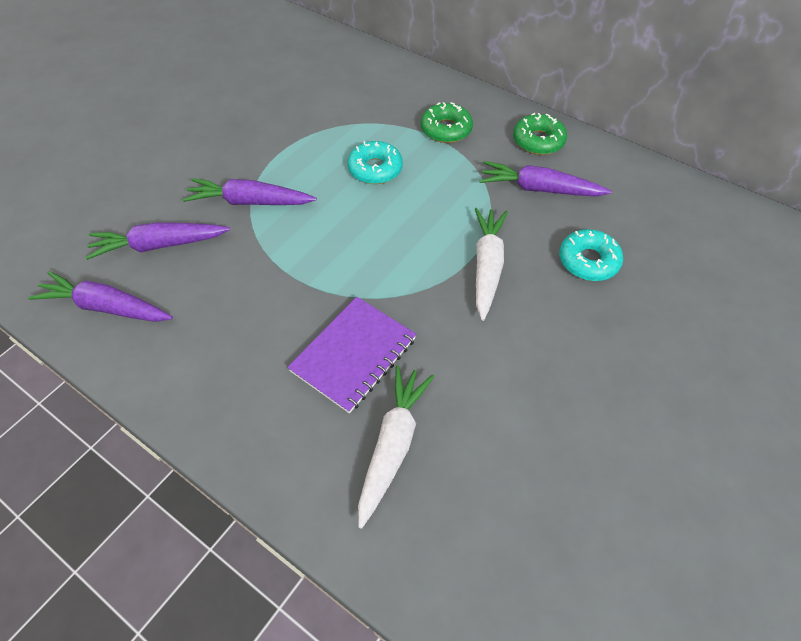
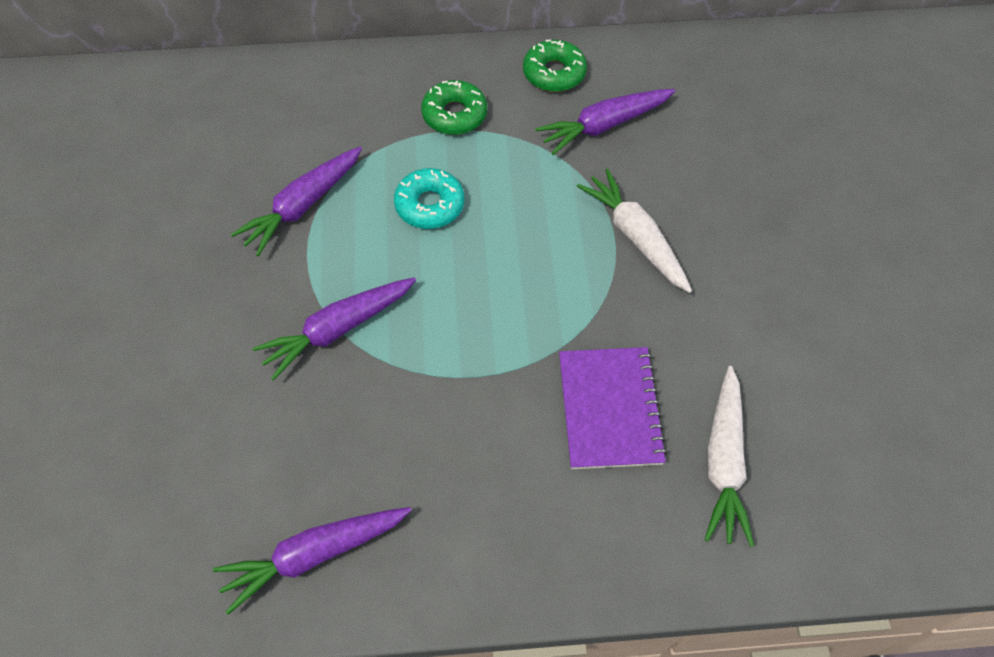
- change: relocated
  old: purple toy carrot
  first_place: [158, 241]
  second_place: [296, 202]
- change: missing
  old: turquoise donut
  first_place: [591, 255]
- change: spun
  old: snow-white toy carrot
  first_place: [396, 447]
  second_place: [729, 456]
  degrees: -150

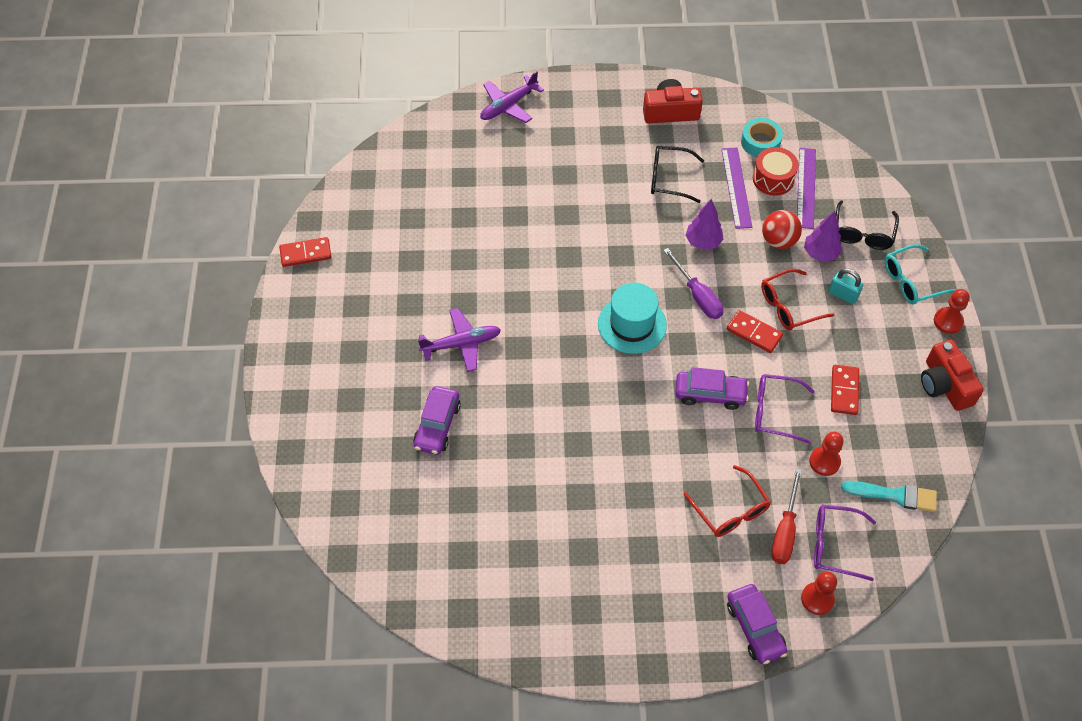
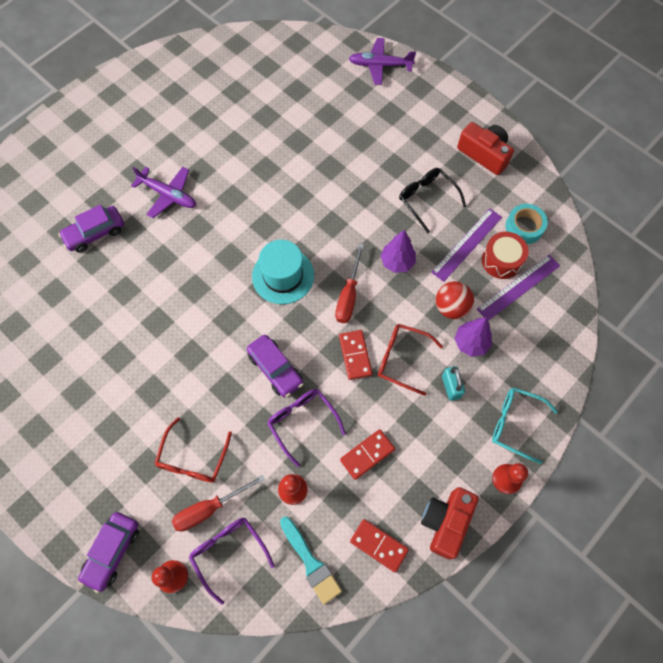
- change: missing
  old: jet-black glasses
  first_place: [867, 225]
- change: relocated
  old: crimson domino
  first_place: [305, 252]
  second_place: [379, 545]
- change: colour
  old: purple flat screwdriver
  new: crimson flat screwdriver
  first_place: [693, 283]
  second_place: [349, 283]

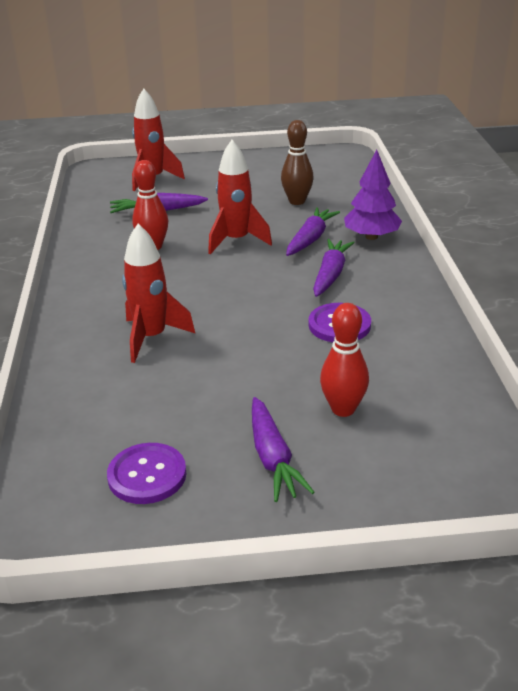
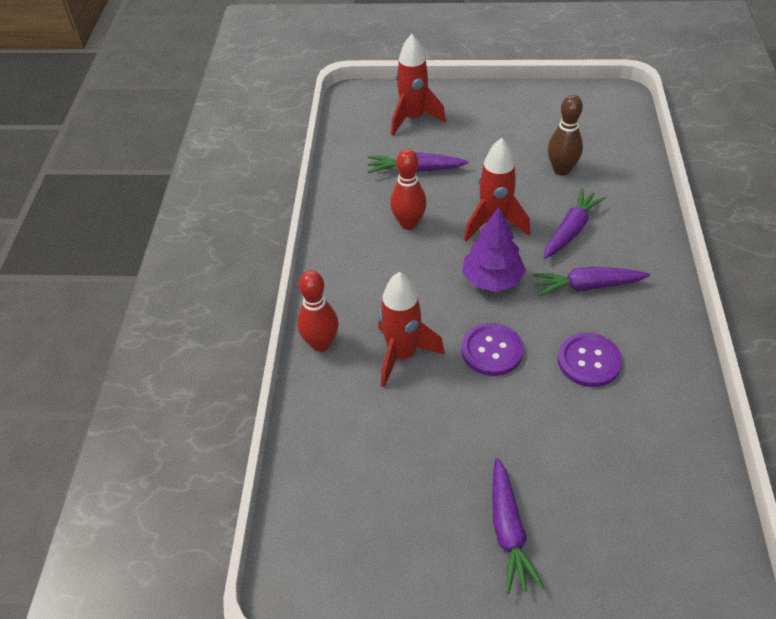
- change: relocated
  old: purple fir tree
  first_place: [373, 195]
  second_place: [494, 249]
- change: spun
  old: purple toy carrot
  first_place: [334, 268]
  second_place: [591, 281]
  degrees: -120
- change: relocated
  old: crimson bowling pin
  first_place: [344, 360]
  second_place: [318, 311]
- change: relocated
  old: purple sewing button
  first_place: [146, 473]
  second_place: [492, 349]

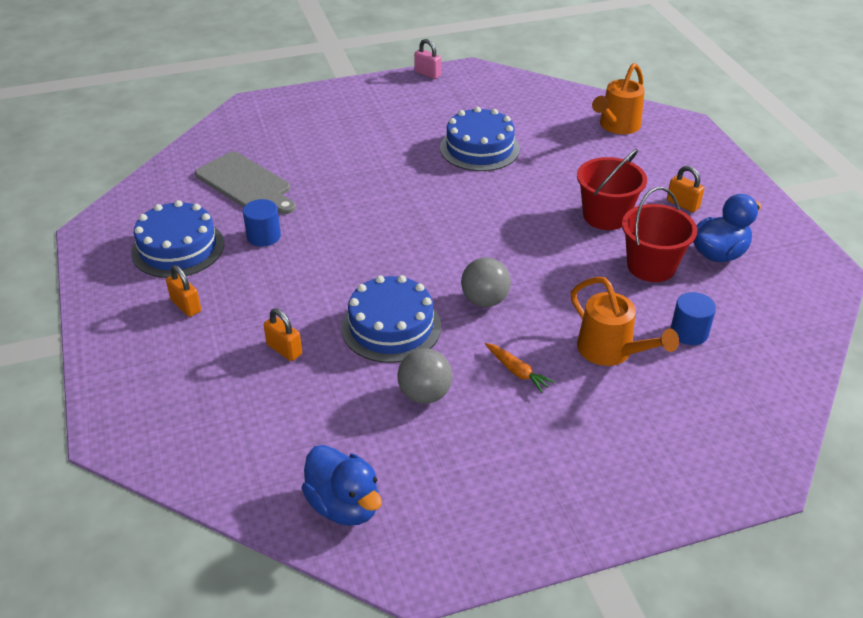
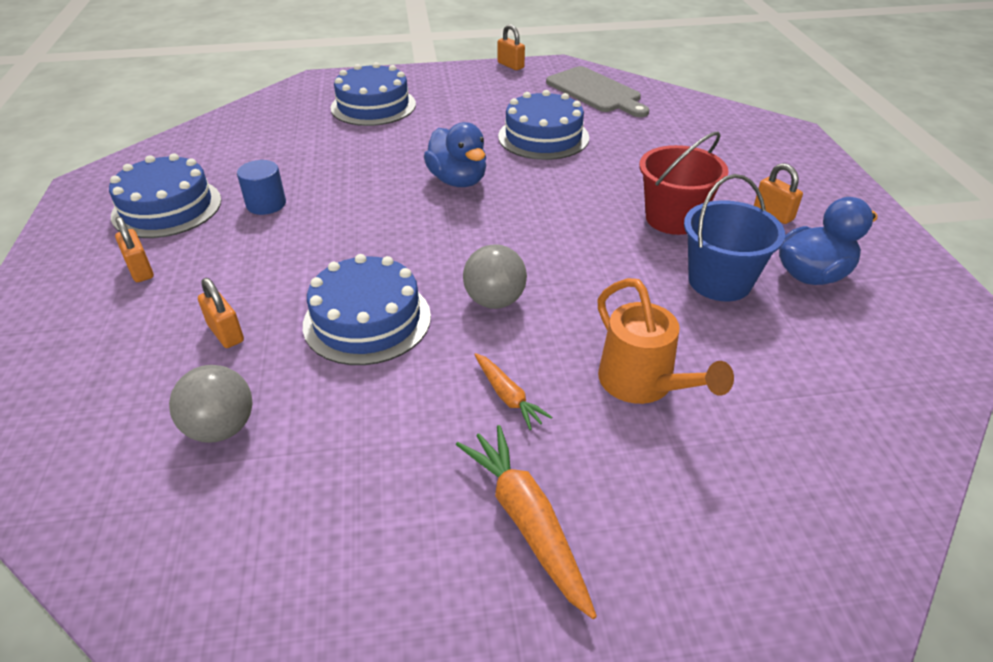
- change: colour
  old: rosy padlock
  new: orange padlock
  first_place: [427, 59]
  second_place: [511, 47]
- change: missing
  old: orange sprinkling can
  first_place: [618, 98]
- change: relocated
  old: grey chopping board
  first_place: [245, 182]
  second_place: [598, 91]
- change: colour
  old: crimson pail
  new: cobalt pail
  first_place: [659, 234]
  second_place: [734, 237]
- change: missing
  old: cobalt cylinder
  first_place: [693, 318]
- change: relocated
  old: grey ball
  first_place: [425, 376]
  second_place: [211, 404]
- change: relocated
  old: cobalt rubber duck
  first_place: [341, 485]
  second_place: [455, 154]
- change: appeared
  new: cobalt gateau
  second_place: [373, 94]
- change: appeared
  new: orange toy carrot
  second_place: [526, 522]

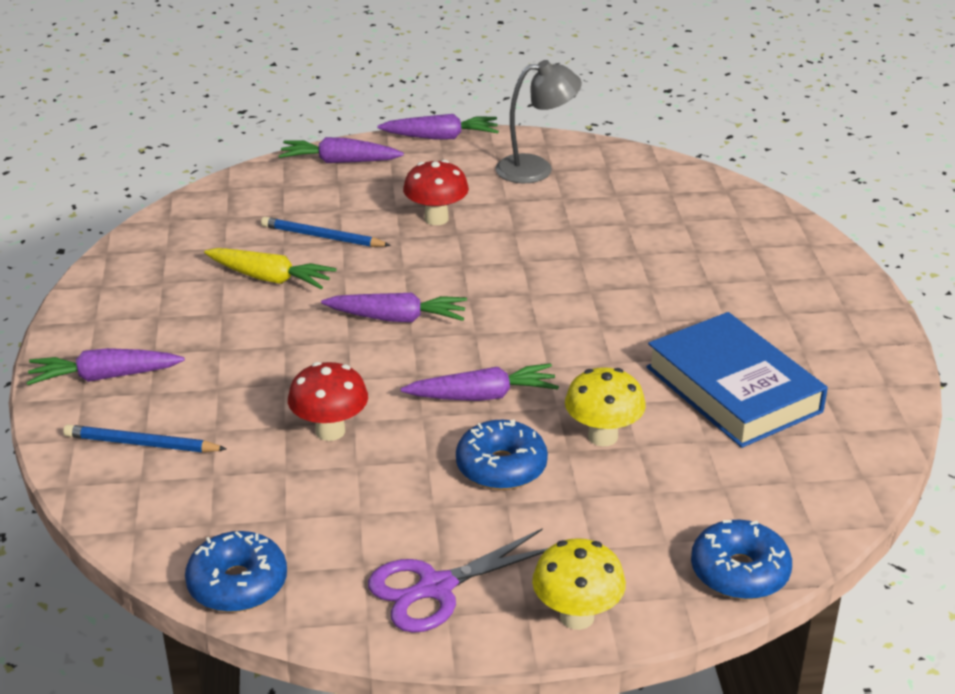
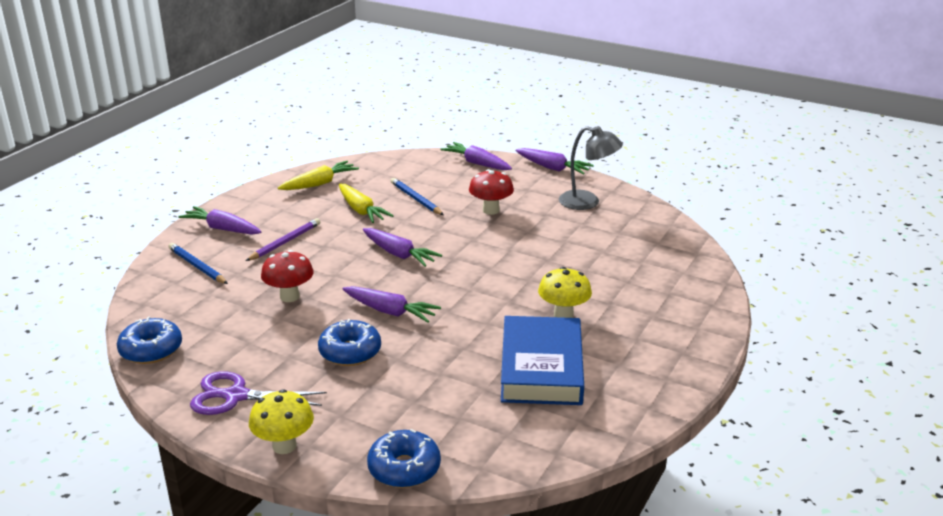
- change: relocated
  old: golden fungus
  first_place: [605, 406]
  second_place: [565, 292]
- change: appeared
  new: golden toy carrot
  second_place: [318, 175]
- change: appeared
  new: purple pencil
  second_place: [283, 239]

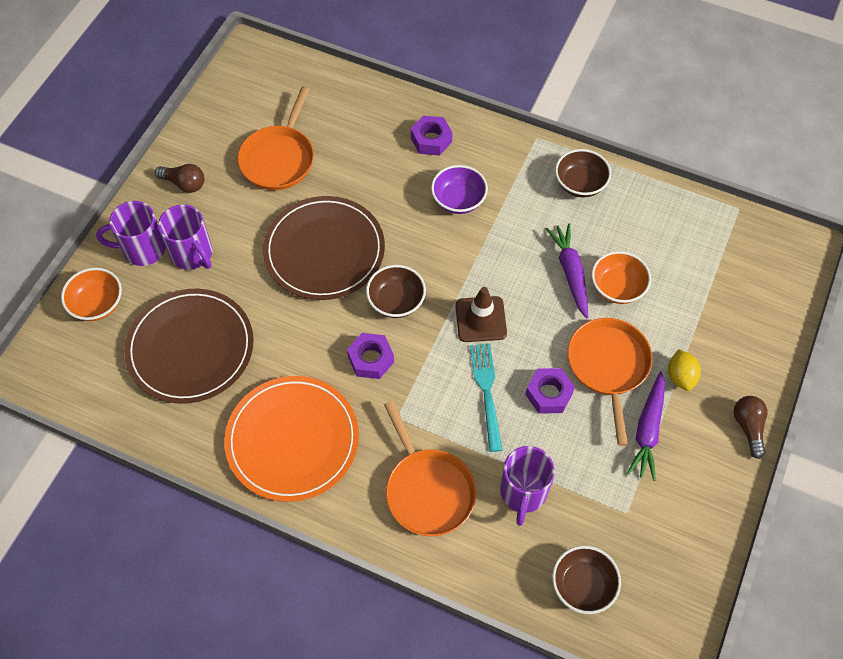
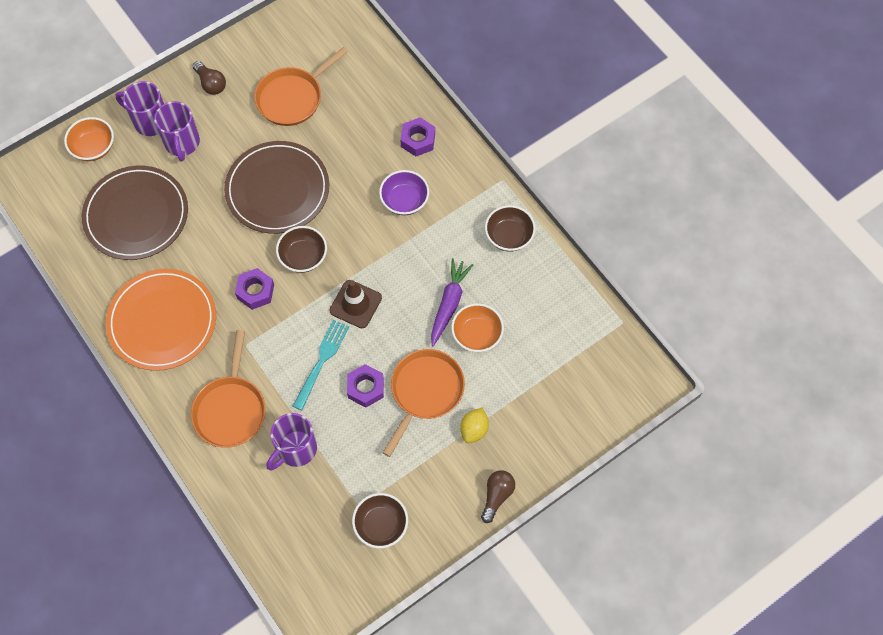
- change: missing
  old: purple toy carrot
  first_place: [646, 426]
- change: relocated
  old: russet serving bowl
  first_place: [586, 579]
  second_place: [380, 520]

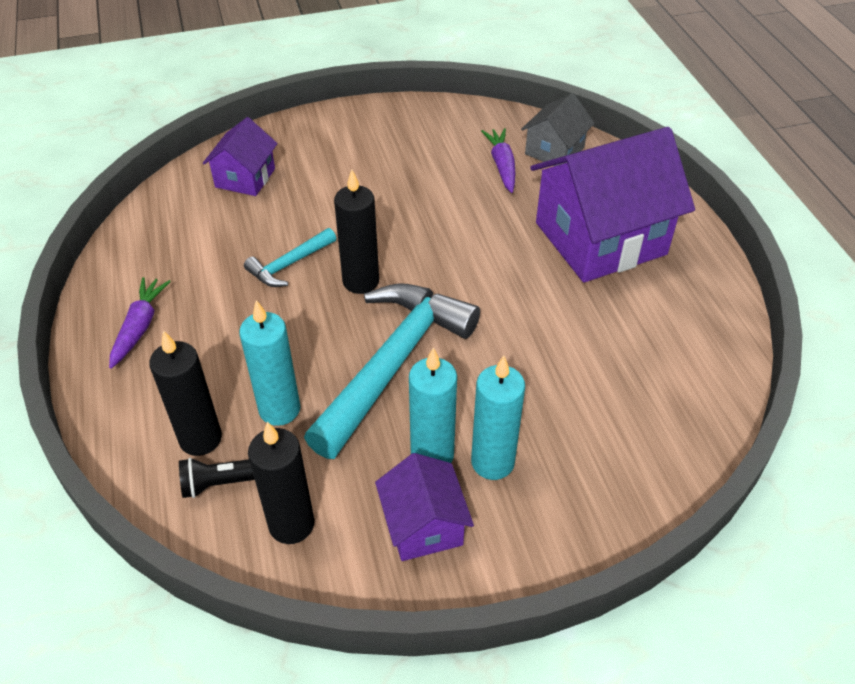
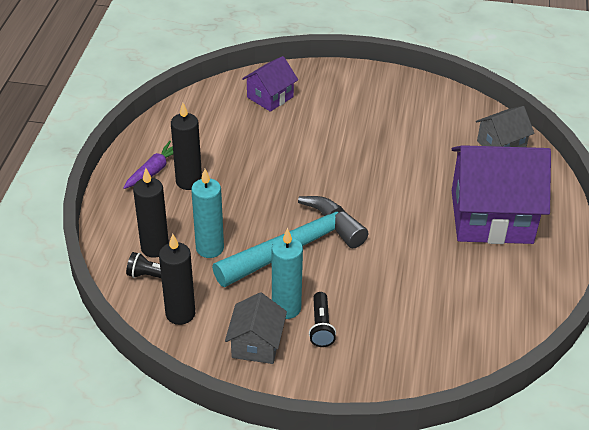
- change: missing
  old: purple toy carrot
  first_place: [498, 160]
- change: relocated
  old: jet-black candle
  first_place: [356, 232]
  second_place: [186, 146]
- change: missing
  old: turquoise carpenter's hammer
  first_place: [290, 257]
- change: exchanged
  old: turquoise candle
  new: jet-black torch
  first_place: [498, 418]
  second_place: [322, 319]
- change: colour
  old: purple toy house
  new: grey toy house
  first_place: [424, 507]
  second_place: [256, 328]

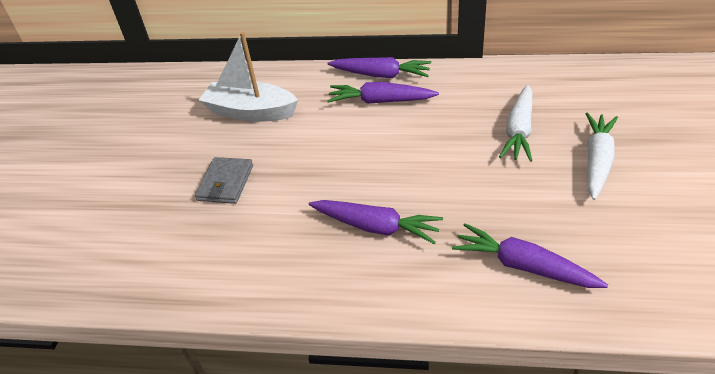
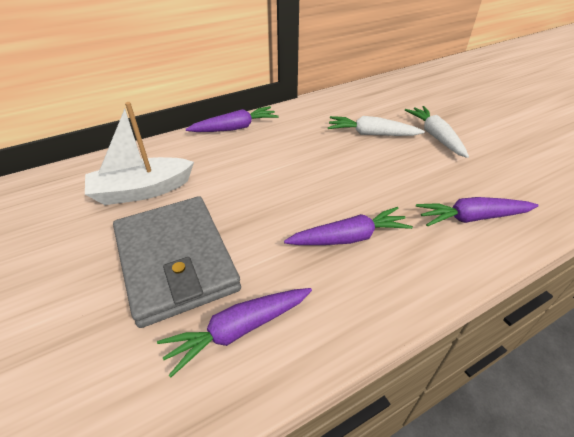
- change: relocated
  old: purple toy carrot
  first_place: [383, 93]
  second_place: [234, 333]
- change: spun
  old: snow-white toy carrot
  first_place: [515, 123]
  second_place: [376, 126]
  degrees: 120
- change: size
  old: grey billfold
  first_place: [224, 180]
  second_place: [177, 262]
  factor: 2.08

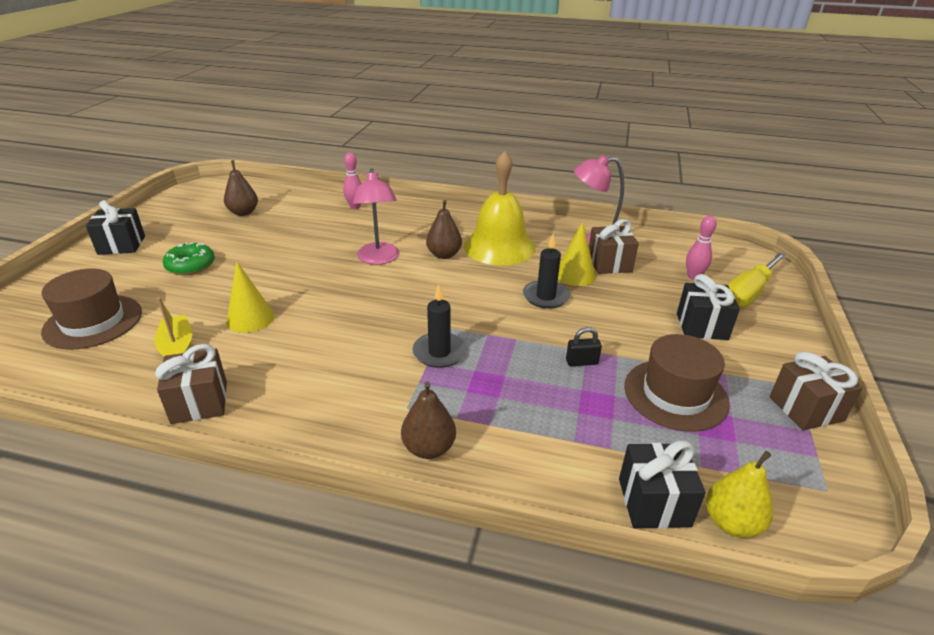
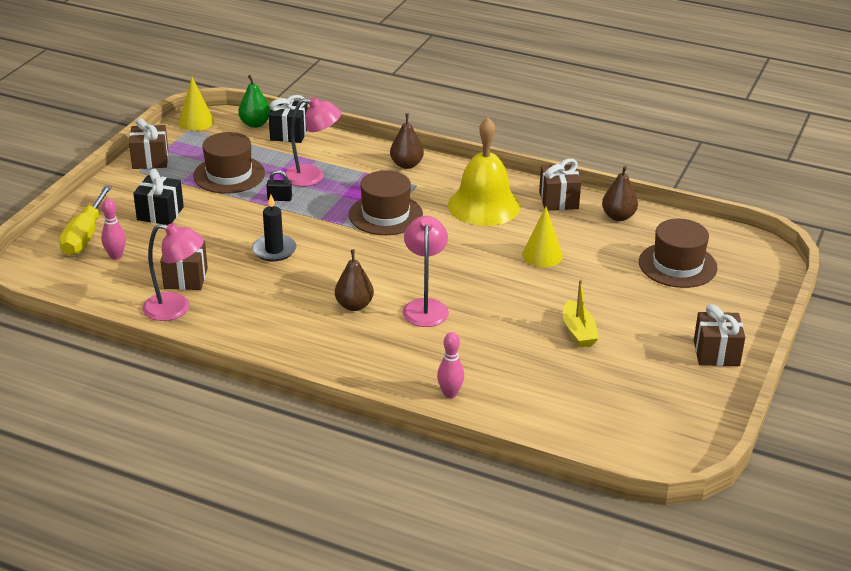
- change: relocated
  old: golden bell
  first_place: [499, 208]
  second_place: [484, 171]
- change: relocated
  old: russet pear fruit
  first_place: [241, 188]
  second_place: [620, 193]
- change: colour
  old: jet-black wrapped gift
  new: russet wrapped gift
  first_place: [115, 227]
  second_place: [719, 335]
- change: relocated
  old: golden solid cone
  first_place: [577, 254]
  second_place: [196, 104]
- change: missing
  old: leaf-green donut
  first_place: [189, 258]
- change: spun
  old: golden flat screwdriver
  first_place: [757, 280]
  second_place: [85, 220]
  degrees: 135
- change: exchanged
  old: jet-black candle
  new: russet tall hat
  first_place: [439, 326]
  second_place: [386, 202]
- change: relocated
  old: golden toy boat
  first_place: [173, 327]
  second_place: [581, 313]
- change: colour
  old: golden pear fruit
  new: leaf-green pear fruit
  first_place: [739, 494]
  second_place: [254, 101]
- change: appeared
  new: rosy desk lamp
  second_place: [313, 142]

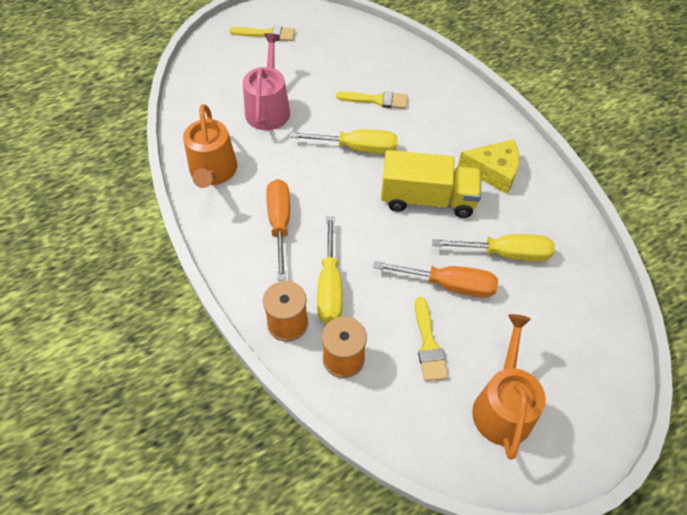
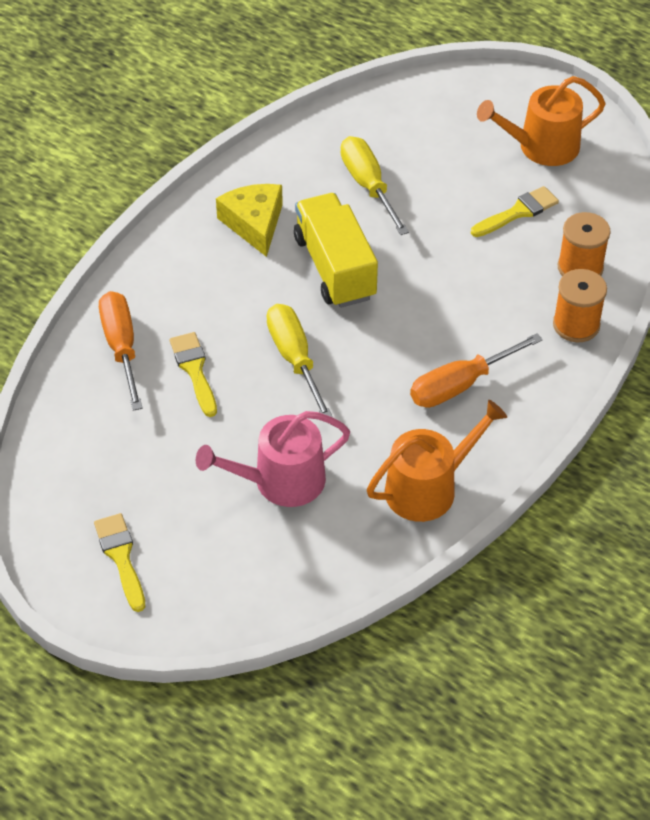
- change: missing
  old: golden flat screwdriver
  first_place: [330, 270]
- change: relocated
  old: orange flat screwdriver
  first_place: [435, 279]
  second_place: [121, 351]

